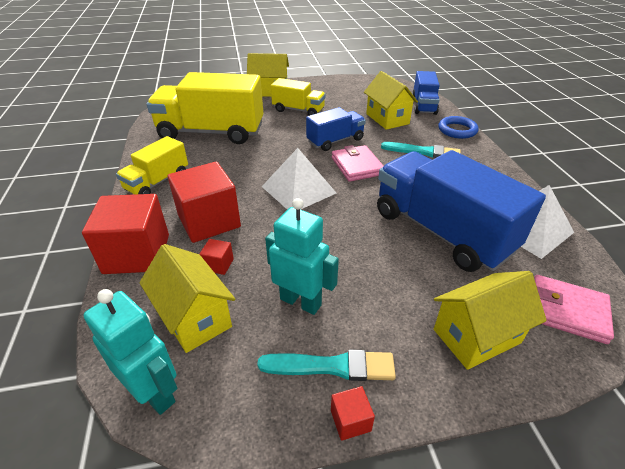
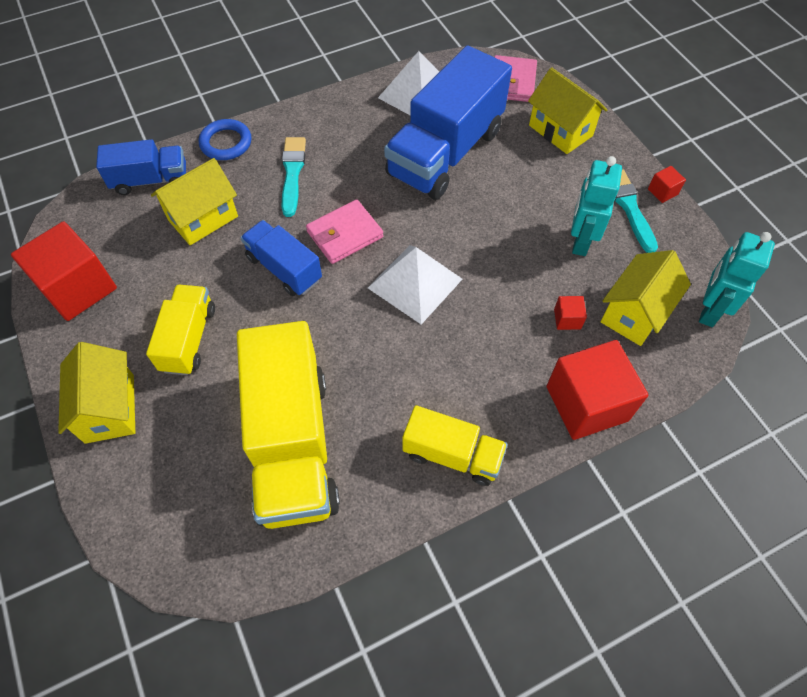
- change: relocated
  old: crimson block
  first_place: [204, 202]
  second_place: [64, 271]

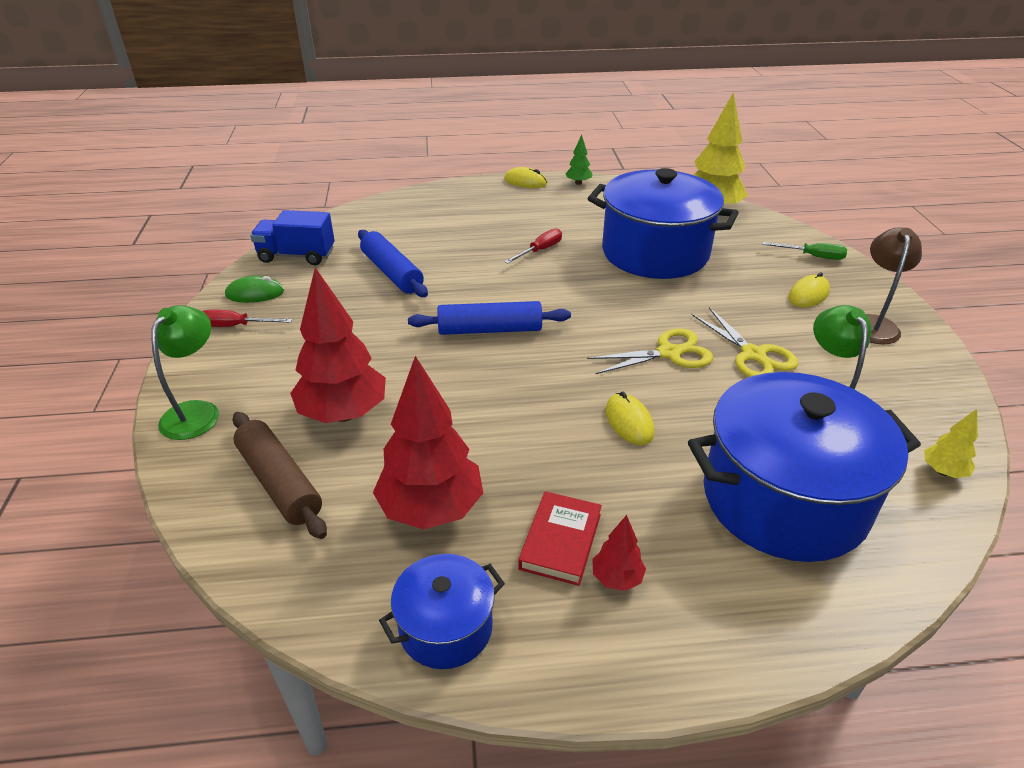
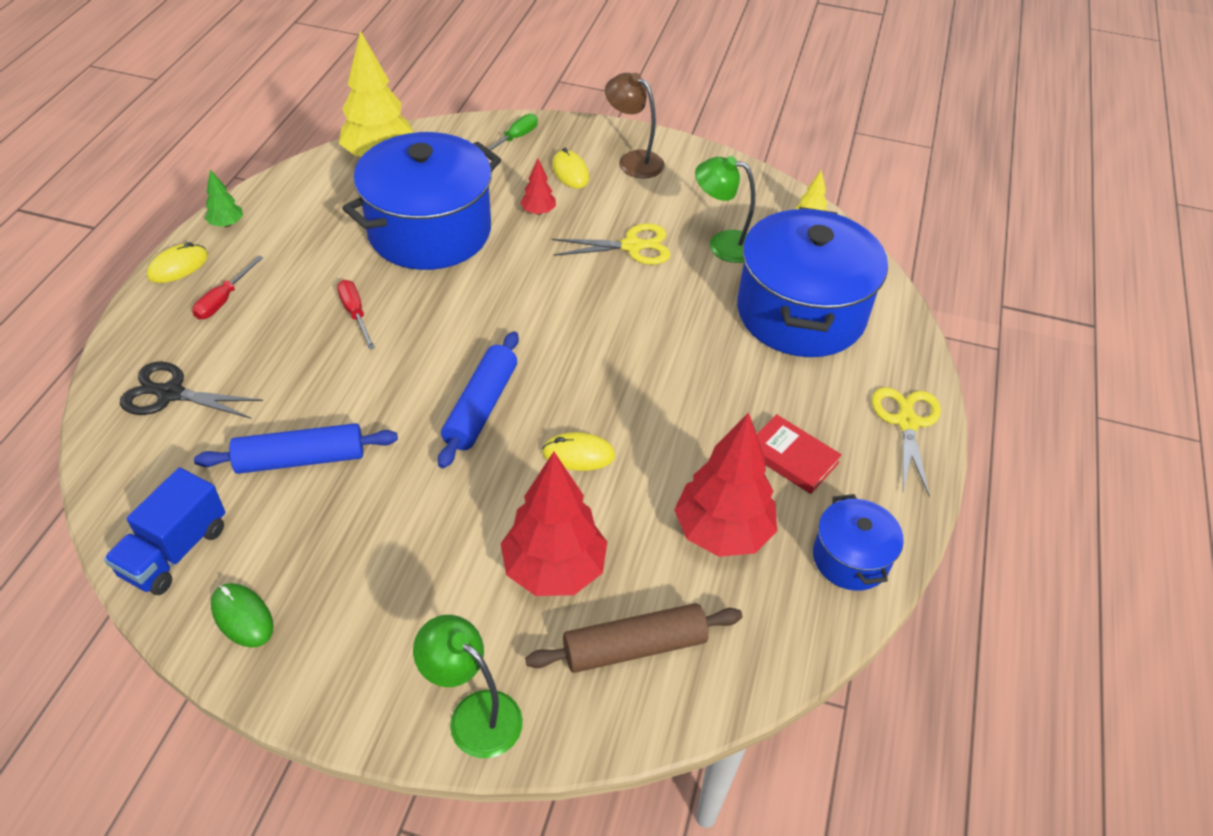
- change: spun
  old: leaf-green PC mouse
  first_place: [254, 289]
  second_place: [242, 615]
  degrees: -60
- change: relocated
  old: crimson flat screwdriver
  first_place: [247, 318]
  second_place: [227, 288]
- change: relocated
  old: golden scissors
  first_place: [650, 351]
  second_place: [906, 442]
- change: relocated
  old: golden PC mouse
  first_place: [630, 418]
  second_place: [578, 451]
- change: relocated
  old: crimson fir tree
  first_place: [619, 553]
  second_place: [538, 186]
- change: appeared
  new: jet-black scissors
  second_place: [191, 390]

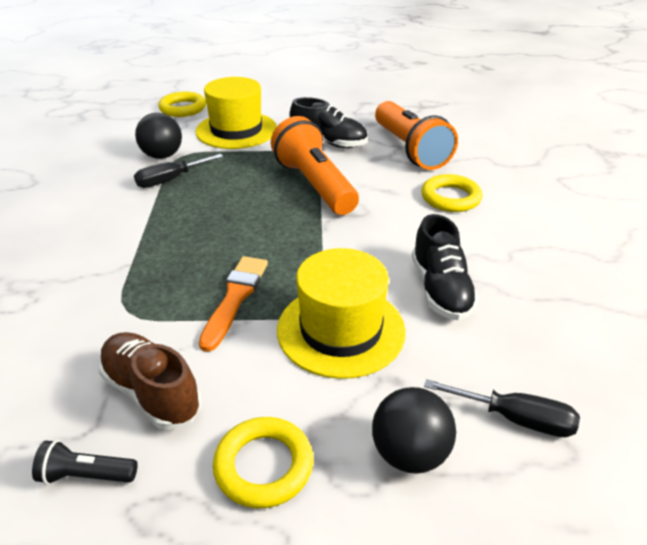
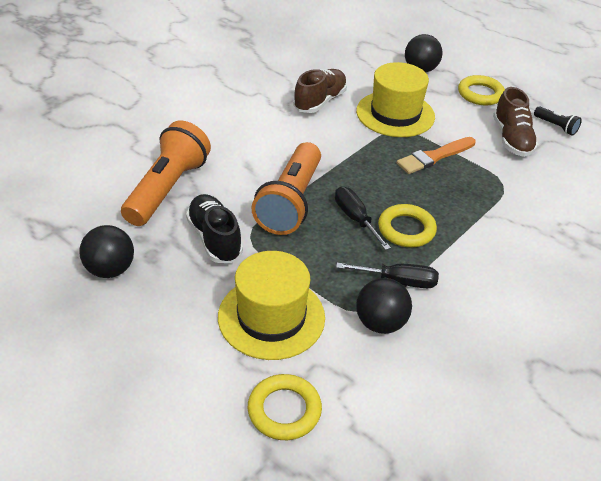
- change: relocated
  old: golden torus
  first_place: [451, 193]
  second_place: [407, 225]
- change: colour
  old: jet-black shoe
  new: russet shoe
  first_place: [445, 267]
  second_place: [320, 91]
- change: relocated
  old: jet-black flat screwdriver
  first_place: [502, 408]
  second_place: [363, 218]
- change: appeared
  new: jet-black ball
  second_place: [106, 251]

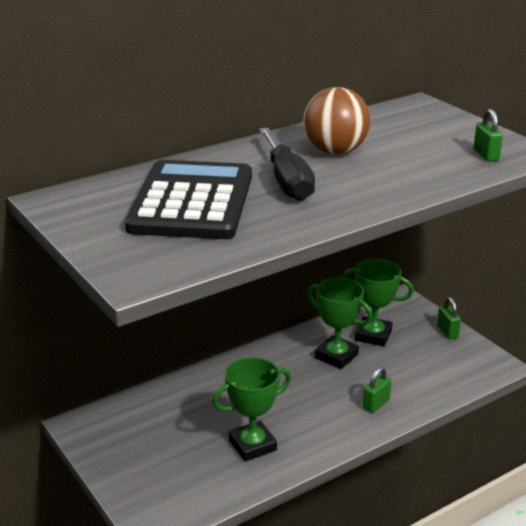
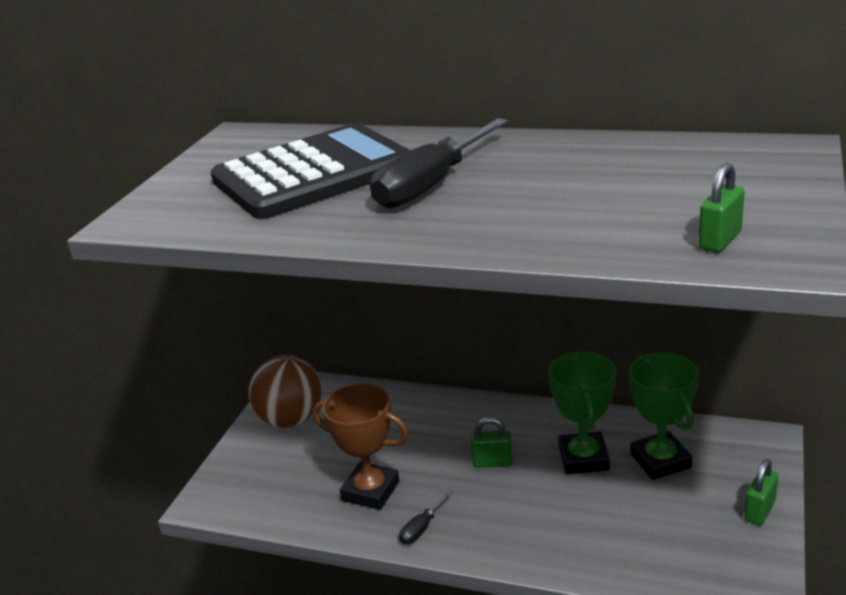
- change: relocated
  old: russet ball
  first_place: [336, 121]
  second_place: [285, 391]
- change: colour
  old: leaf-green trophy
  new: russet trophy
  first_place: [251, 409]
  second_place: [361, 447]
- change: relocated
  old: leaf-green padlock
  first_place: [377, 390]
  second_place: [491, 442]
- change: appeared
  new: jet-black flat screwdriver
  second_place: [426, 517]

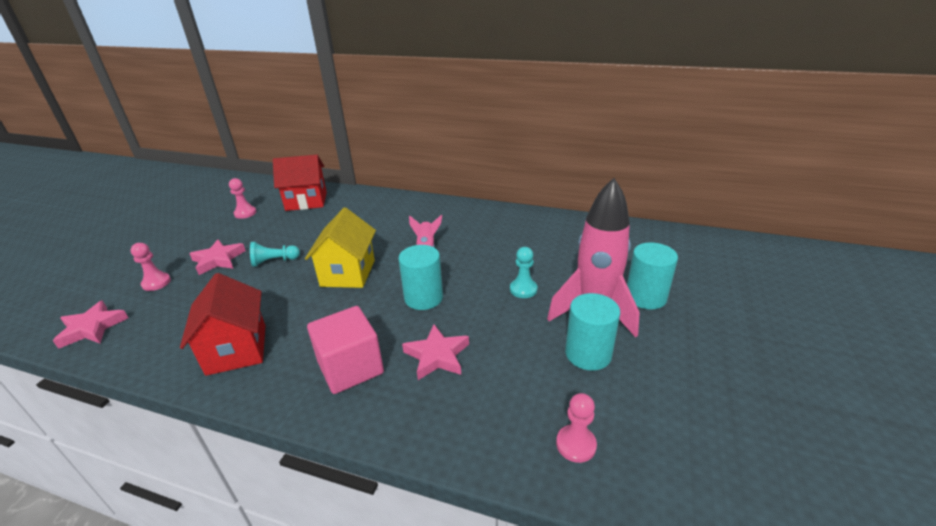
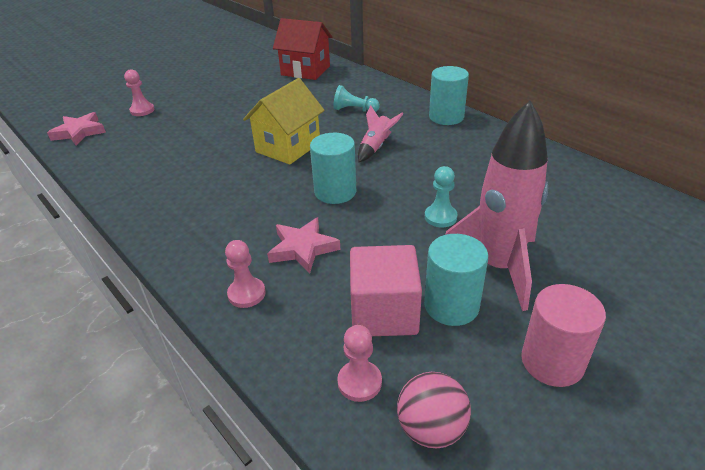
- change: relocated
  old: rosy chess pawn
  first_place: [242, 198]
  second_place: [245, 274]
- change: missing
  old: rosy star
  first_place: [217, 257]
- change: relocated
  old: turquoise chess pawn
  first_place: [275, 254]
  second_place: [356, 98]
- change: relocated
  old: turquoise cylinder
  first_place: [652, 276]
  second_place: [449, 95]
- change: missing
  old: crimson toy house
  first_place: [223, 324]
- change: relocated
  old: rosy block
  first_place: [345, 350]
  second_place: [386, 290]
- change: appeared
  new: rosy cylinder
  second_place: [563, 335]
- change: appeared
  new: rosy ball
  second_place: [434, 410]

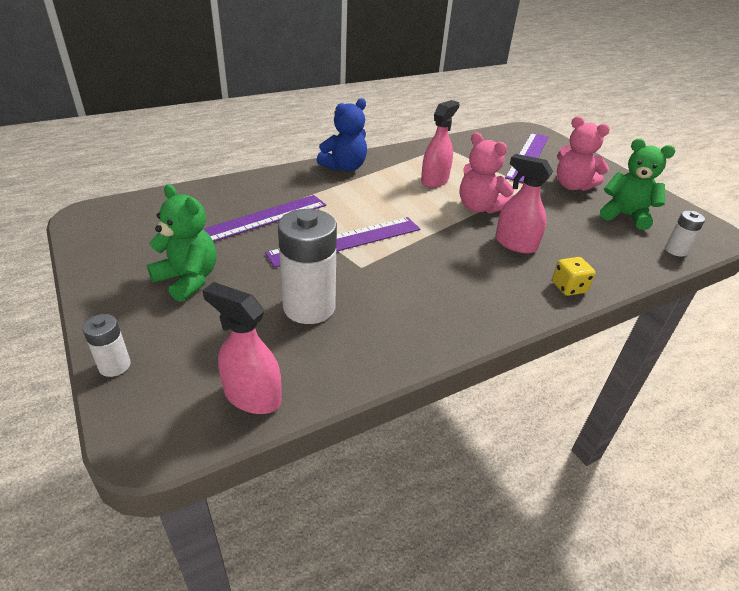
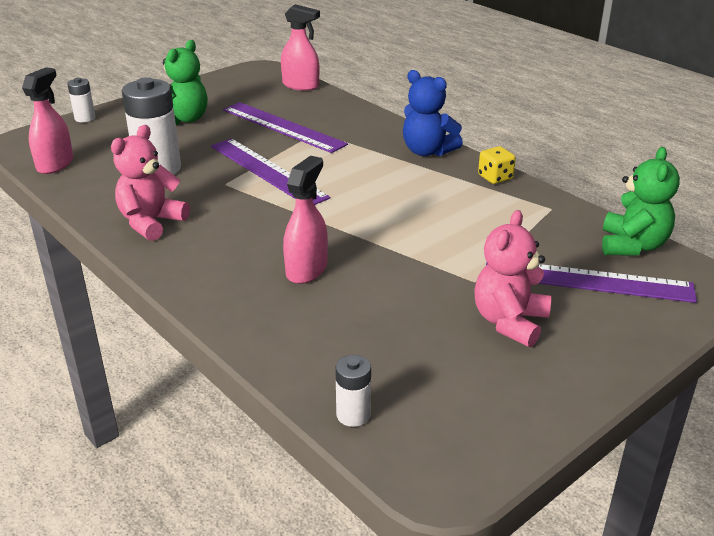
- change: relocated
  old: rosy spray bottle
  first_place: [440, 144]
  second_place: [300, 47]
- change: relocated
  old: rosy teddy
  first_place: [487, 173]
  second_place: [150, 183]
- change: relocated
  old: leaf-green teddy
  first_place: [637, 184]
  second_place: [641, 201]
- change: relocated
  old: golden die
  first_place: [573, 276]
  second_place: [497, 165]

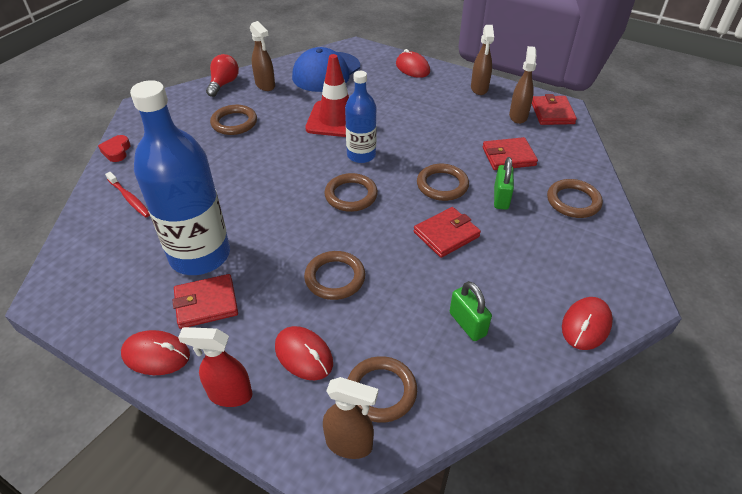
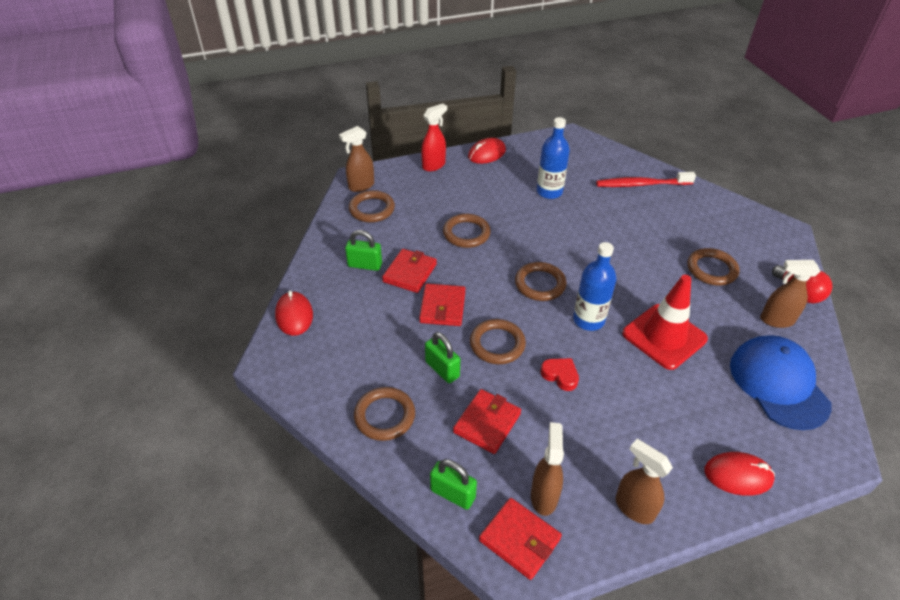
- change: spun
  old: russet spray bottle
  first_place: [522, 85]
  second_place: [547, 469]
  degrees: -135
- change: size
  old: cobalt drink bottle
  first_place: [180, 177]
  second_place: [553, 158]
  factor: 0.57
- change: relocated
  old: crimson love heart
  first_place: [114, 148]
  second_place: [560, 374]
- change: size
  old: crimson dental brush
  first_place: [127, 194]
  second_place: [646, 179]
  factor: 1.51
- change: relocated
  old: crimson billfold
  first_place: [205, 301]
  second_place: [409, 271]
- change: missing
  old: crimson PC mouse
  first_place: [304, 353]
- change: appeared
  new: leaf-green padlock
  second_place: [453, 484]

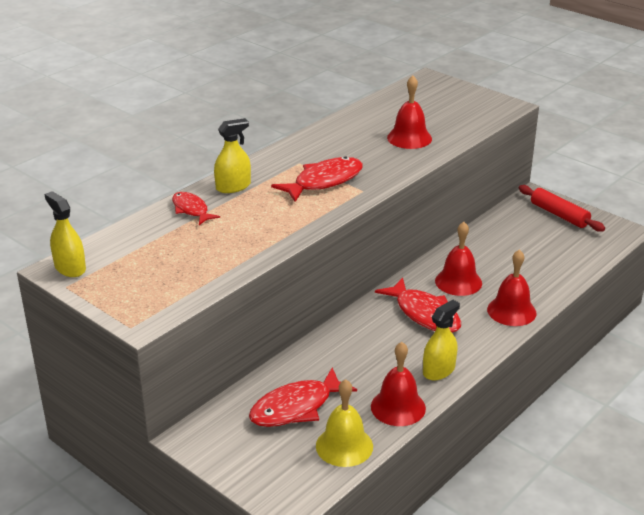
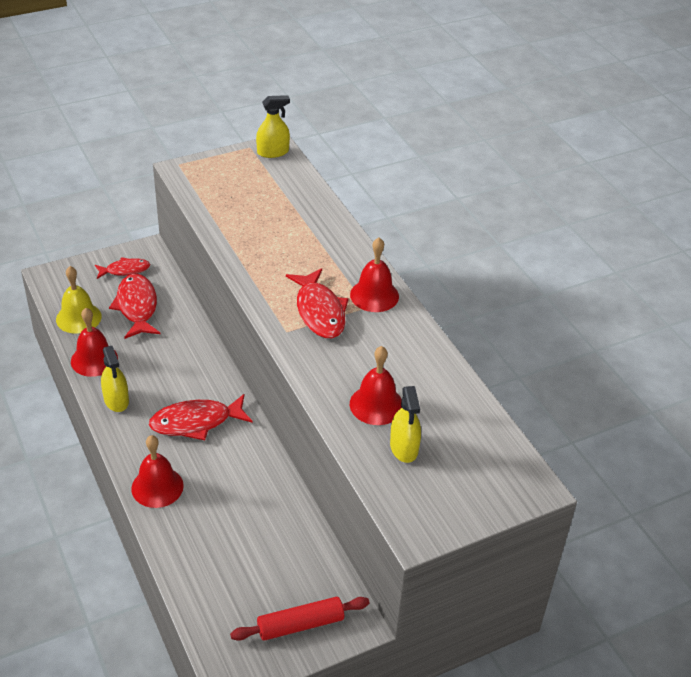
- change: relocated
  old: golden spray bottle
  first_place: [232, 155]
  second_place: [405, 424]
- change: relocated
  old: crimson fish
  first_place: [196, 208]
  second_place: [122, 268]
- change: relocated
  old: crimson bell
  first_place: [458, 259]
  second_place: [374, 275]

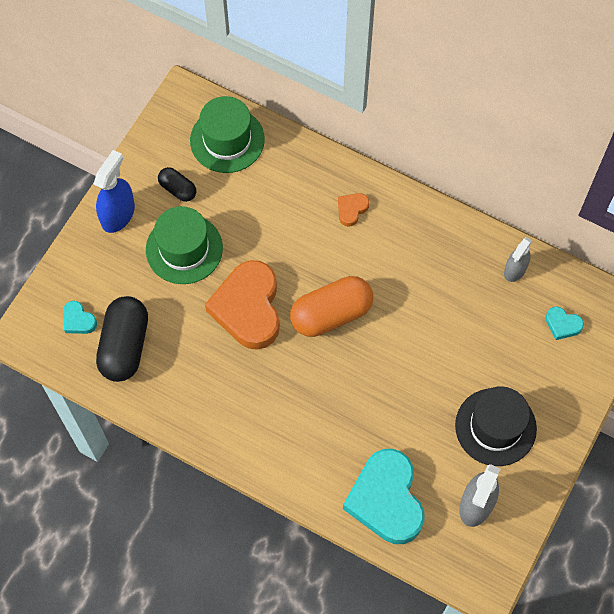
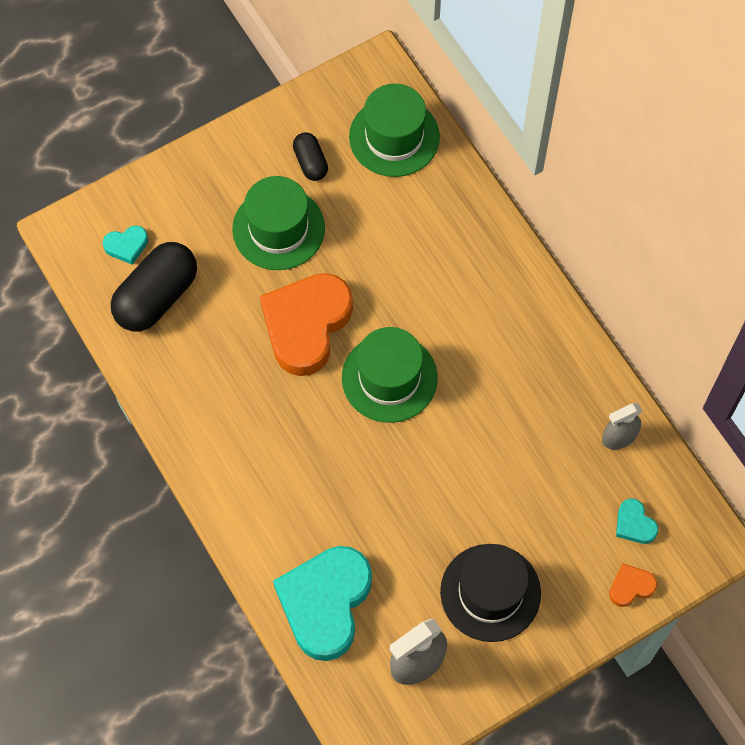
- change: missing
  old: cobalt spray bottle
  first_place: [114, 191]
- change: relocated
  old: orange love heart
  first_place: [353, 210]
  second_place: [633, 585]
- change: exchanged
  old: orange capsule
  new: leaf-green tall hat
  first_place: [331, 306]
  second_place: [390, 375]
- change: spun
  old: turquoise love heart
  first_place: [80, 317]
  second_place: [125, 245]
  degrees: -90

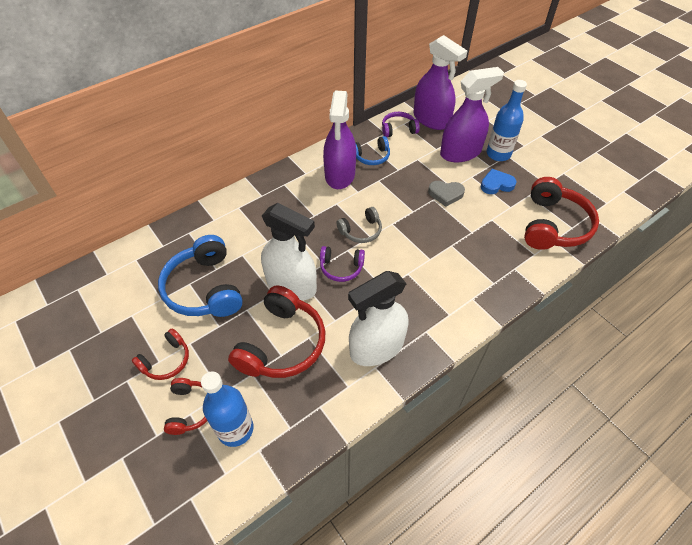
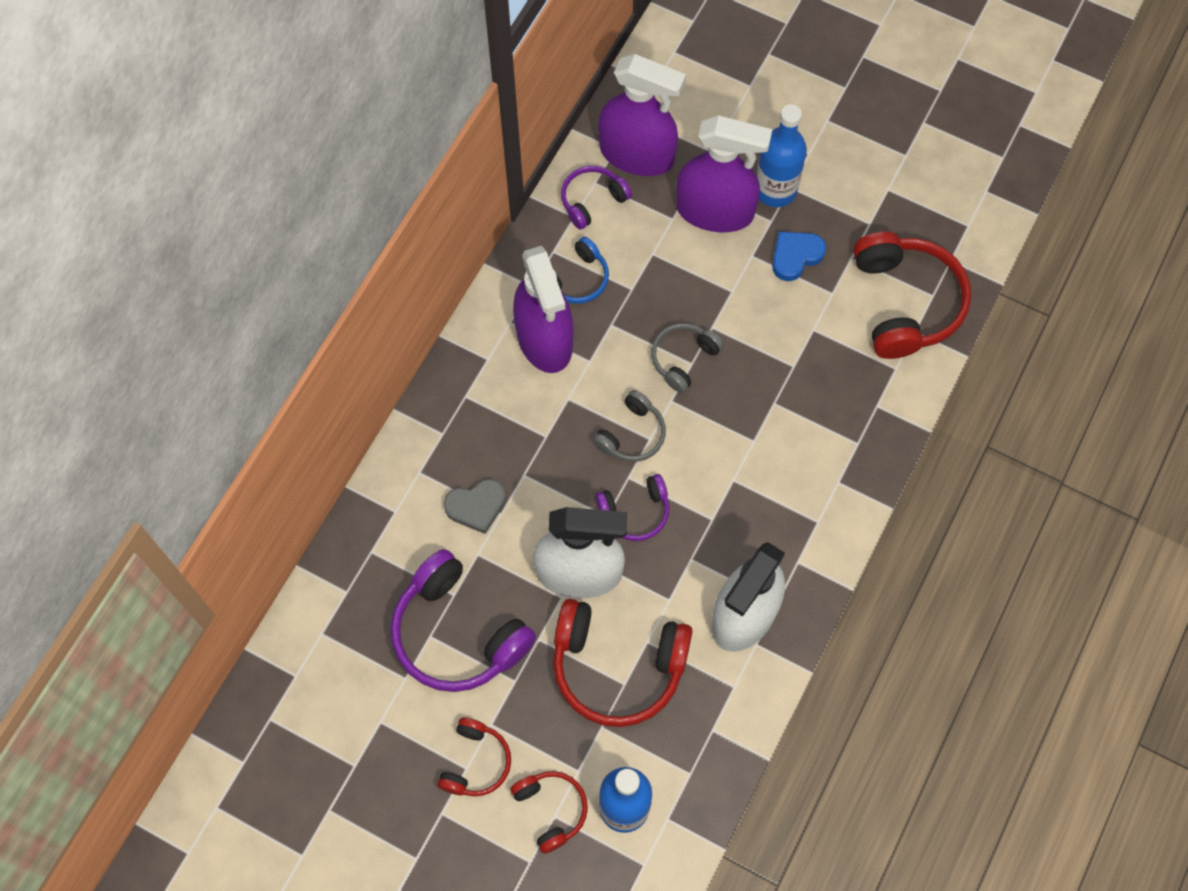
- change: spun
  old: purple spray bottle
  first_place: [472, 114]
  second_place: [724, 173]
  degrees: 60
- change: relocated
  old: grey love heart
  first_place: [446, 194]
  second_place: [475, 506]
- change: colour
  old: cobalt over-ear headphones
  new: purple over-ear headphones
  first_place: [200, 276]
  second_place: [463, 620]
- change: spun
  old: crimson over-ear headphones
  first_place: [276, 331]
  second_place: [623, 663]
  degrees: 105
- change: appeared
  new: grey over-ear headphones
  second_place: [687, 358]

